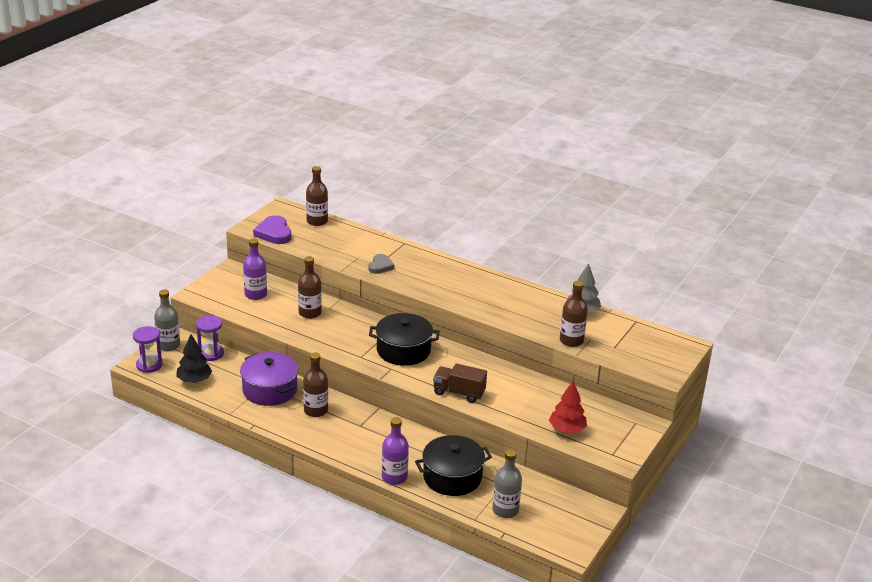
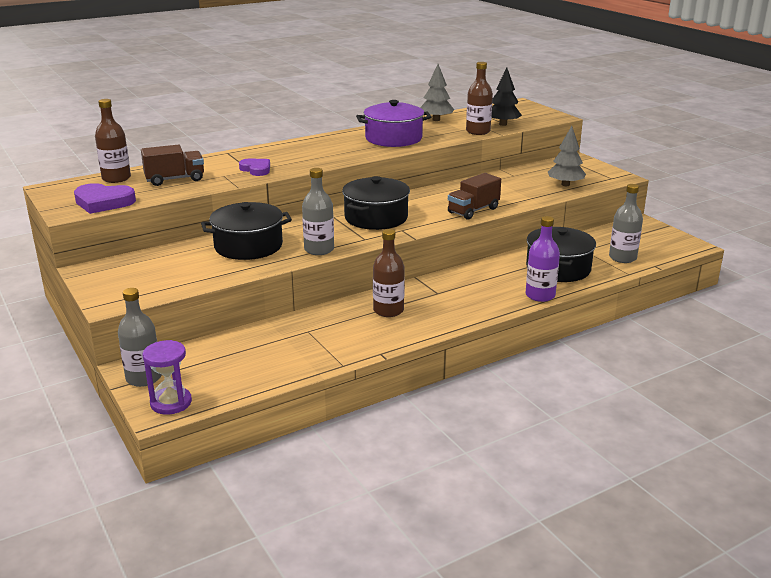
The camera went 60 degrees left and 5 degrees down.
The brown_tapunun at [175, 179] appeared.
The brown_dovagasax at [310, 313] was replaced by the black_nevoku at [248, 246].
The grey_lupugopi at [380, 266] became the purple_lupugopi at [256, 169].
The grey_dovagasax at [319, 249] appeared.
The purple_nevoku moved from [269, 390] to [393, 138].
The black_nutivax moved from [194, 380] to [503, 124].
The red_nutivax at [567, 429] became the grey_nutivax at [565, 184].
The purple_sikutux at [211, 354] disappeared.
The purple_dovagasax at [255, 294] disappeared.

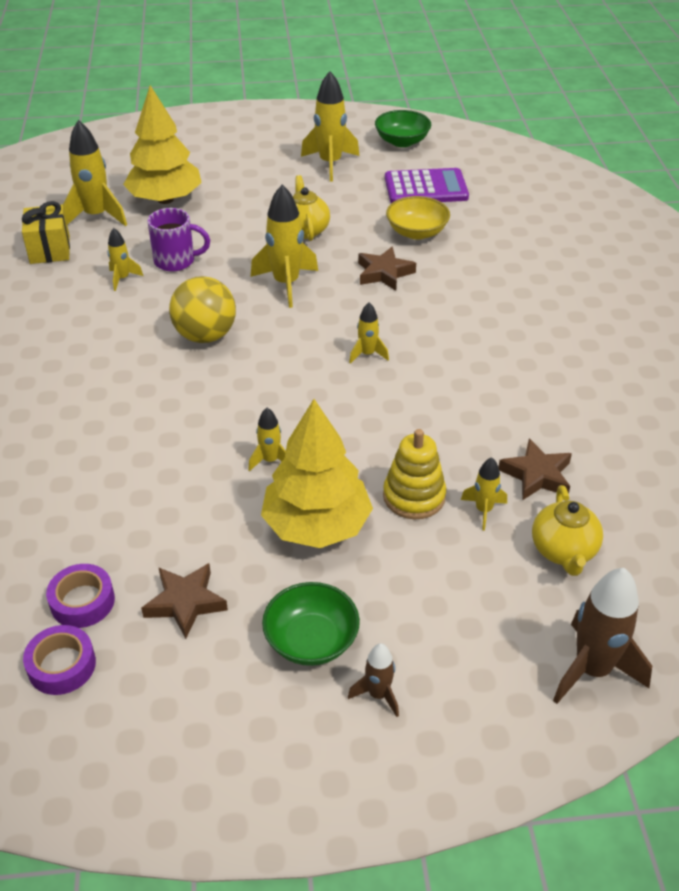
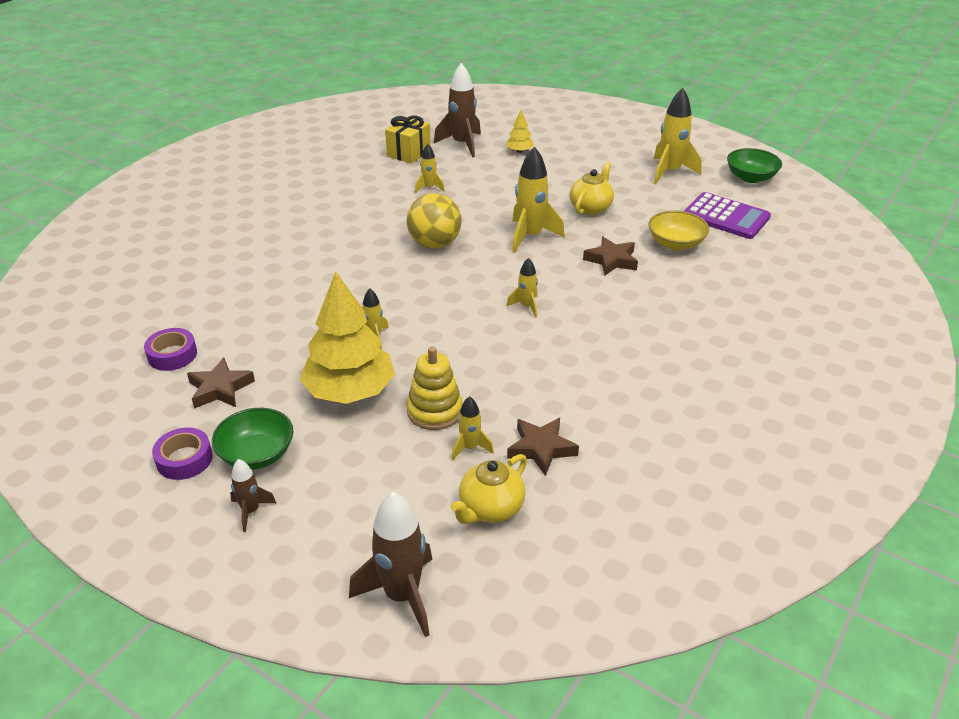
The camera went 40 degrees right and 5 degrees down.
The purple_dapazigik moved from [62, 665] to [184, 459].
The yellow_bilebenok at [96, 216] became the brown_bilebenok at [462, 144].
The yellow_nutivax at [165, 199] changed to 0.44 times the size.
The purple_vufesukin at [176, 261] disappeared.

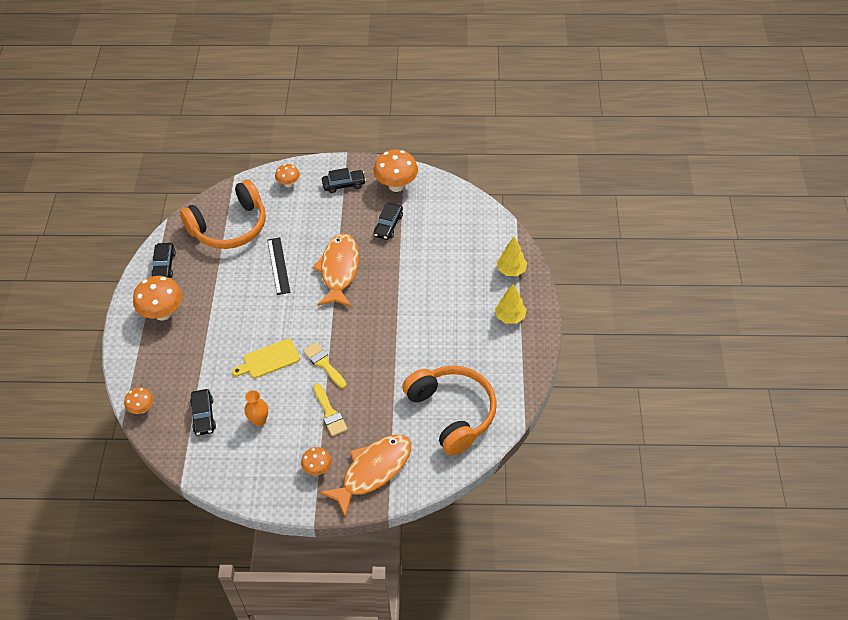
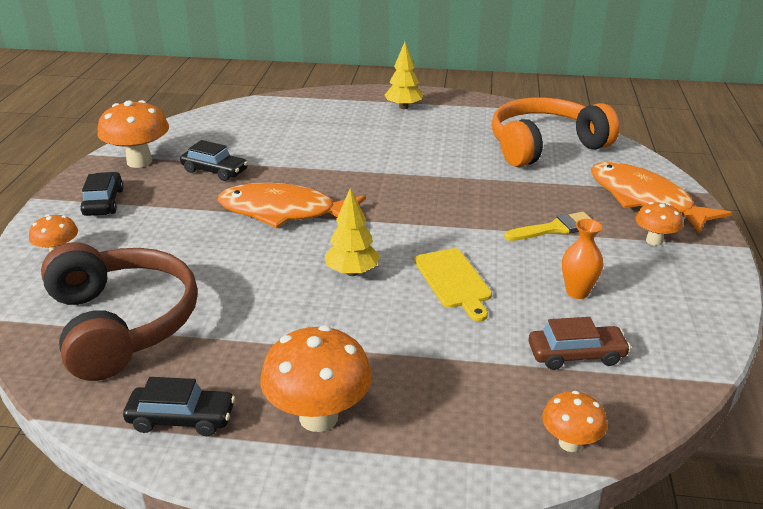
The camera went 85 degrees left and 20 degrees down.
The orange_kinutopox at [229, 226] became the brown_kinutopox at [122, 323].
The yellow_nutivax moved from [511, 270] to [352, 272].
The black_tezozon at [203, 416] became the brown_tezozon at [576, 355].
The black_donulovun at [278, 266] disappeared.
The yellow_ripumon at [324, 364] disappeared.

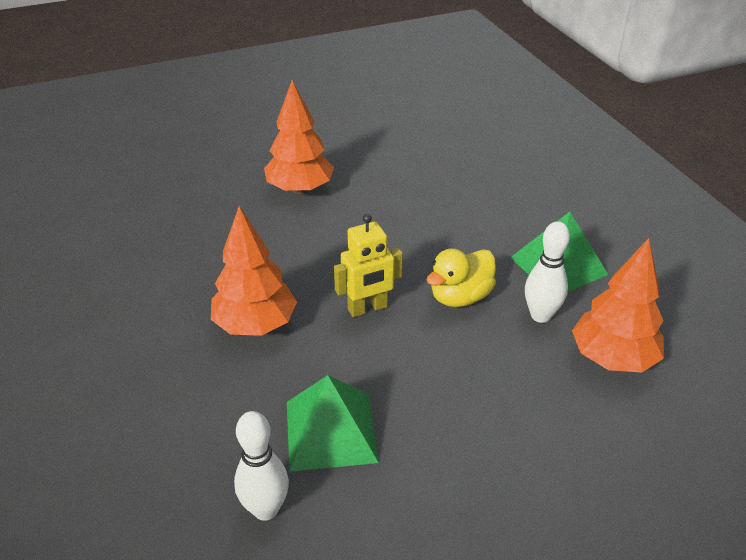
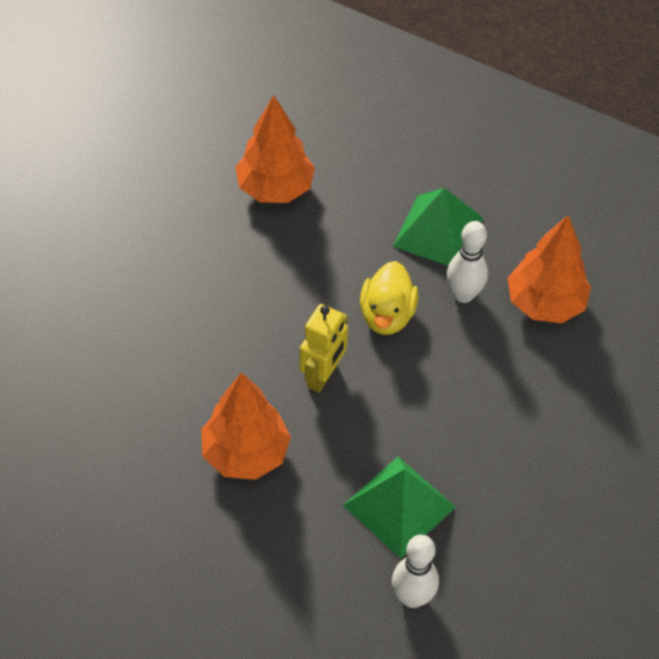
The camera went 40 degrees left and 15 degrees up.
The orange_nutivax moved from [300, 189] to [275, 189].

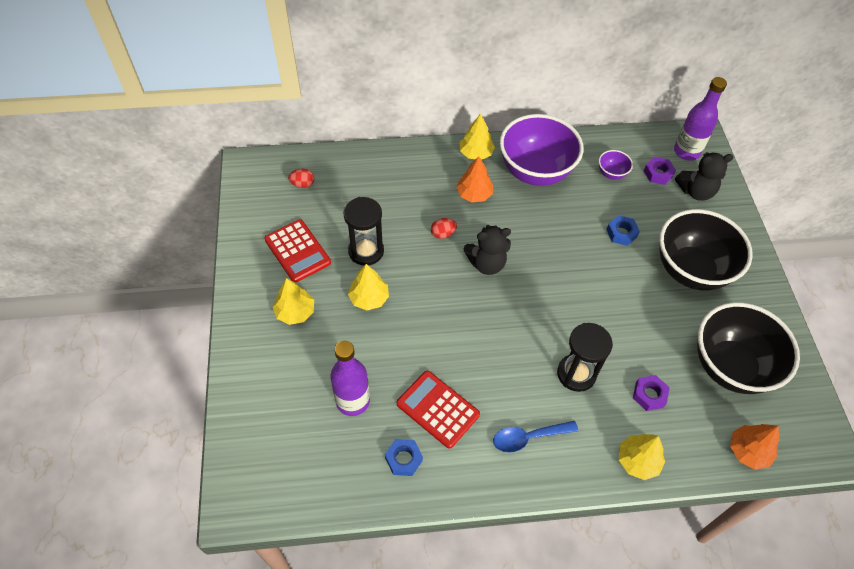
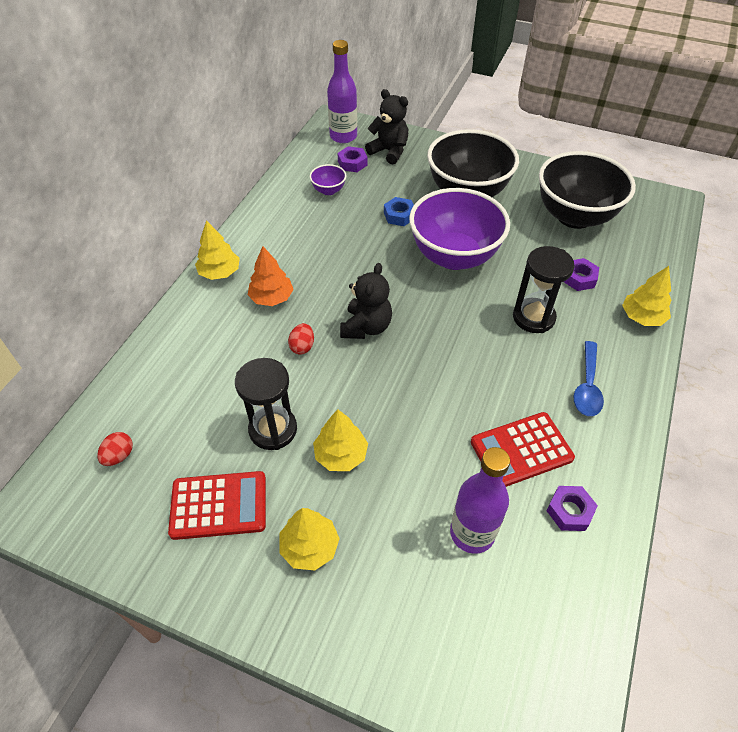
The camera went 60 degrees left and 5 degrees down.
The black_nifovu at [696, 191] turned 75 degrees counterclockwise.
The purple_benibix moved from [535, 171] to [454, 256].
The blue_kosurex at [403, 459] became the purple_kosurex at [569, 511].
The orange_nutivax at [748, 451] disappeared.

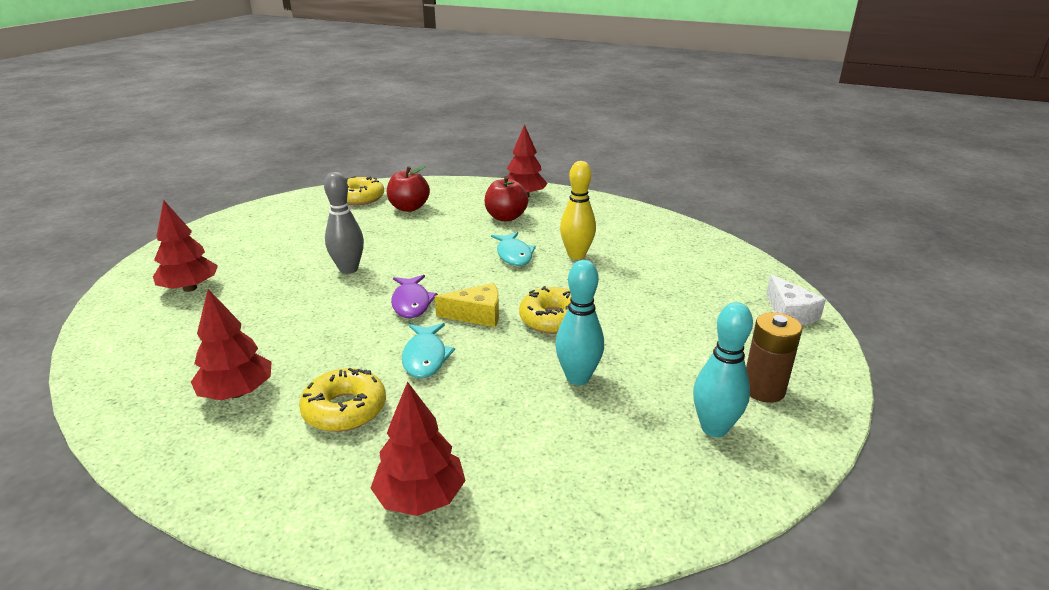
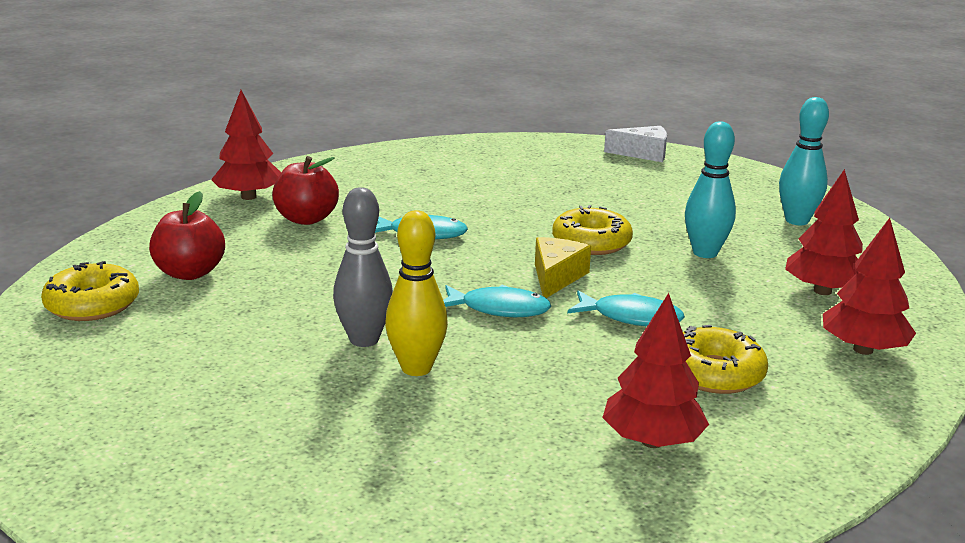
The camera went 70 degrees left and 5 degrees down.
The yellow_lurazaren moved from [576, 255] to [416, 368].
The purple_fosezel at [411, 303] became the turquoise_fosezel at [499, 309].
The red_nutivax moved from [190, 288] to [822, 291].
The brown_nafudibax at [763, 389] disappeared.

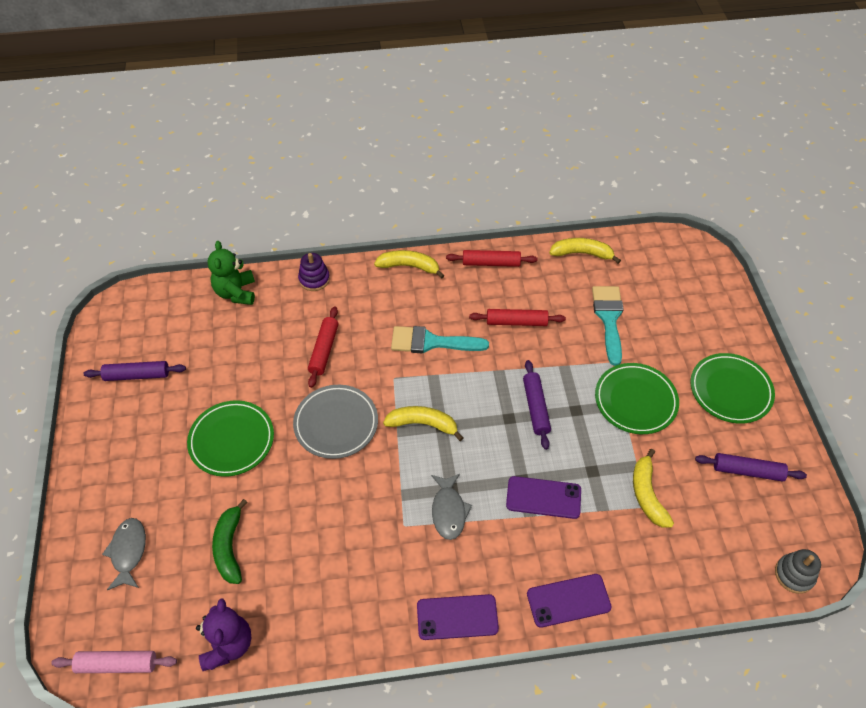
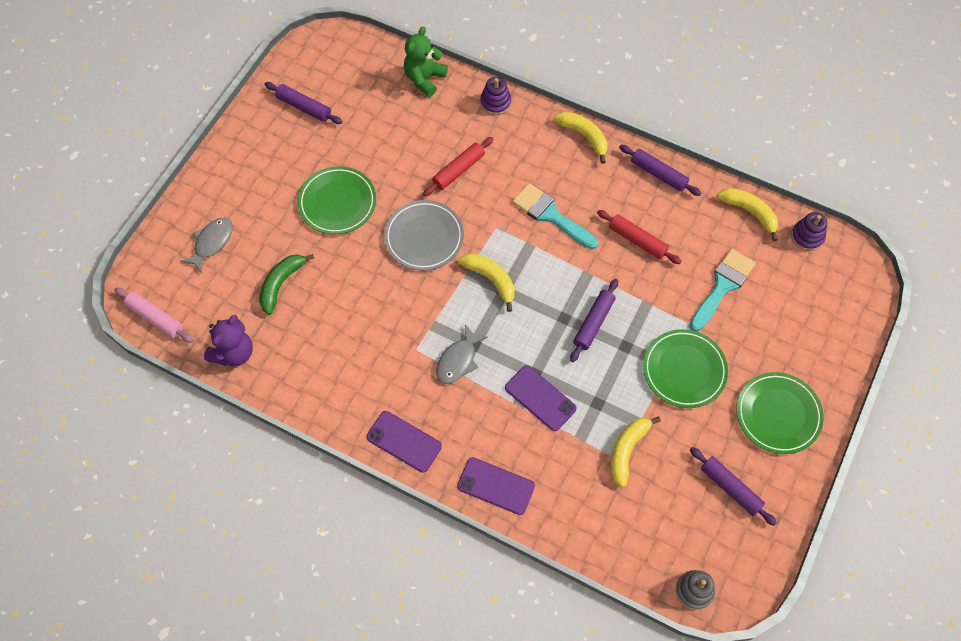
The camera went 35 degrees right and 10 degrees up.
The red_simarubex at [491, 263] became the purple_simarubex at [658, 174].
The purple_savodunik at [807, 237] appeared.

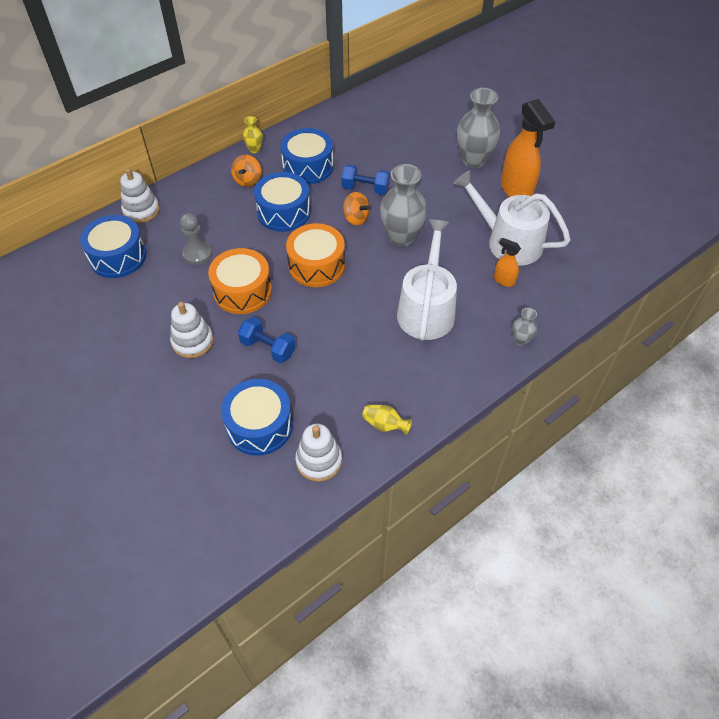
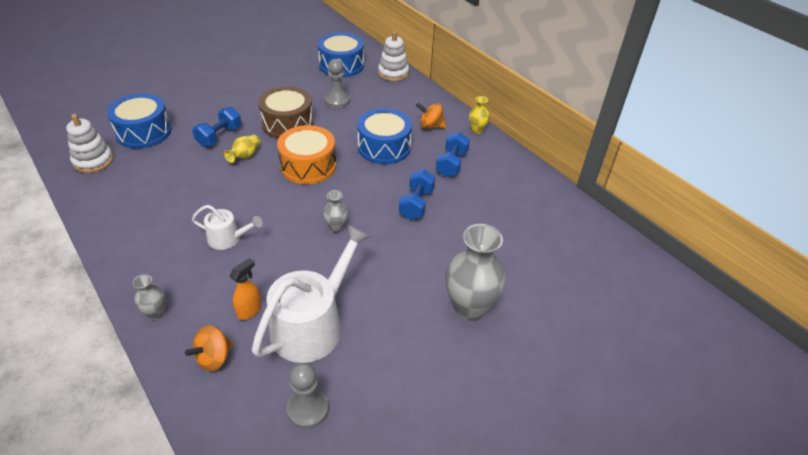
The camera went 90 degrees right and 10 degrees down.
The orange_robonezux moved from [356, 218] to [214, 358].
The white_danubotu at [426, 309] changed to 0.52 times the size.
The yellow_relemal moved from [385, 425] to [245, 156].
The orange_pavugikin at [242, 291] became the brown_pavugikin at [288, 124].
The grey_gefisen at [308, 409] appeared.
The grey_relemal at [401, 237] changed to 0.48 times the size.
The blue_pavugikin at [308, 167] was replaced by the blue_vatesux at [451, 164].
The white_savodunik at [192, 341] disappeared.
The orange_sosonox at [516, 190] disappeared.

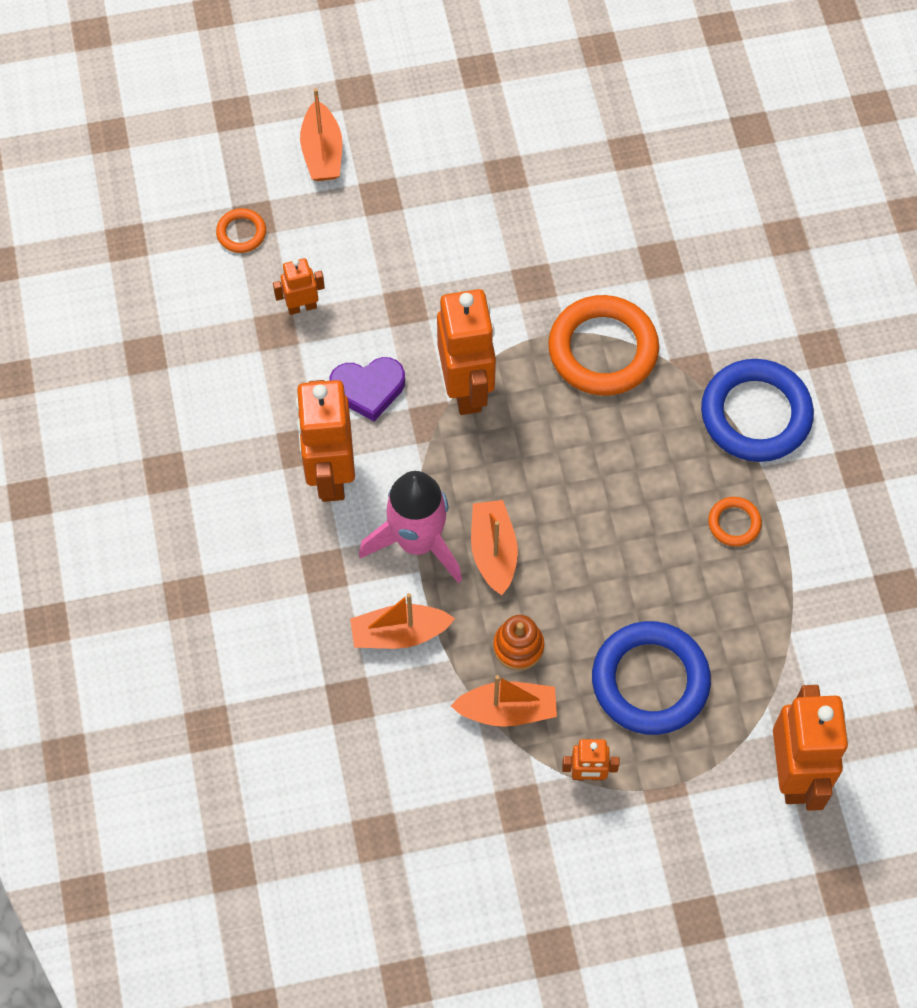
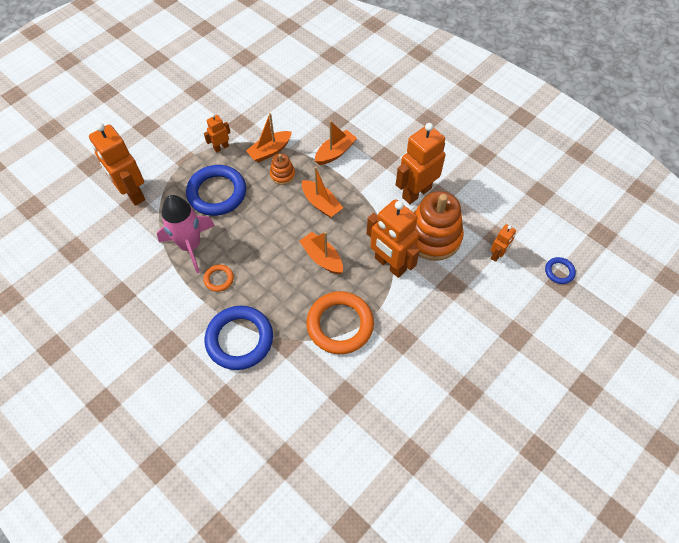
The camera went 145 degrees right and 5 degrees down.
The pink_bilebenok moved from [417, 542] to [190, 246].
The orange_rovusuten moved from [322, 152] to [322, 258].
The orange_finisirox at [330, 475] turned 90 degrees counterclockwise.
The purple_lupugopi at [368, 389] was replaced by the orange_savodunik at [433, 237].
The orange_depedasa at [241, 233] became the blue_depedasa at [559, 271].

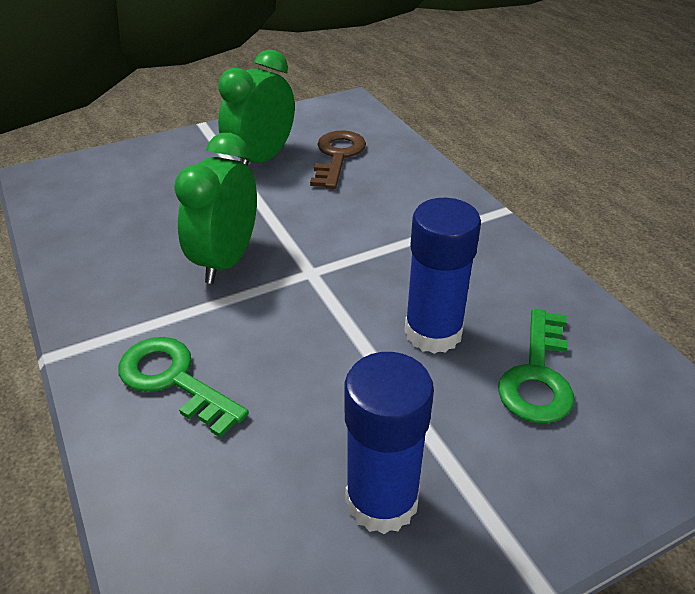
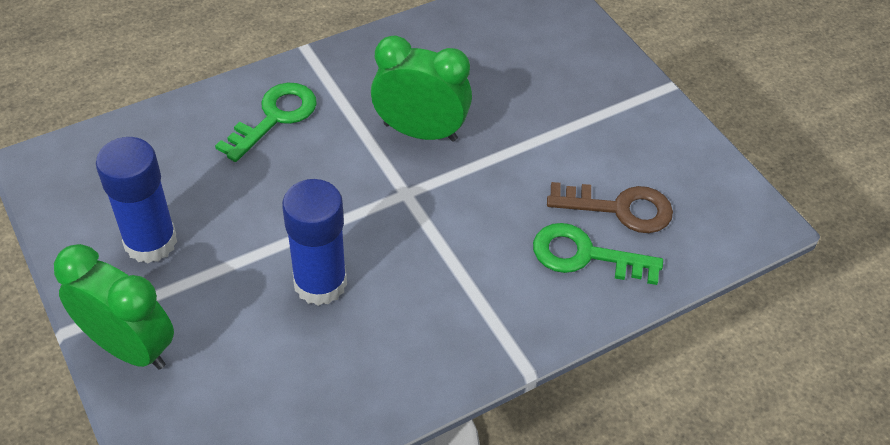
The camera went 85 degrees right and 10 degrees up.
The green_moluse moved from [261, 159] to [129, 347].
The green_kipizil moved from [537, 375] to [585, 255].

